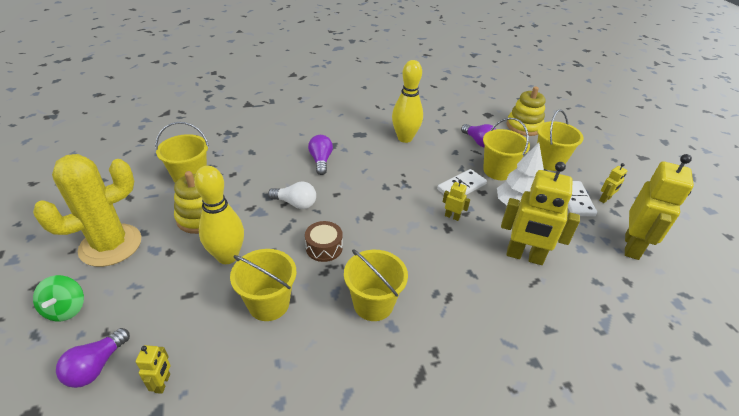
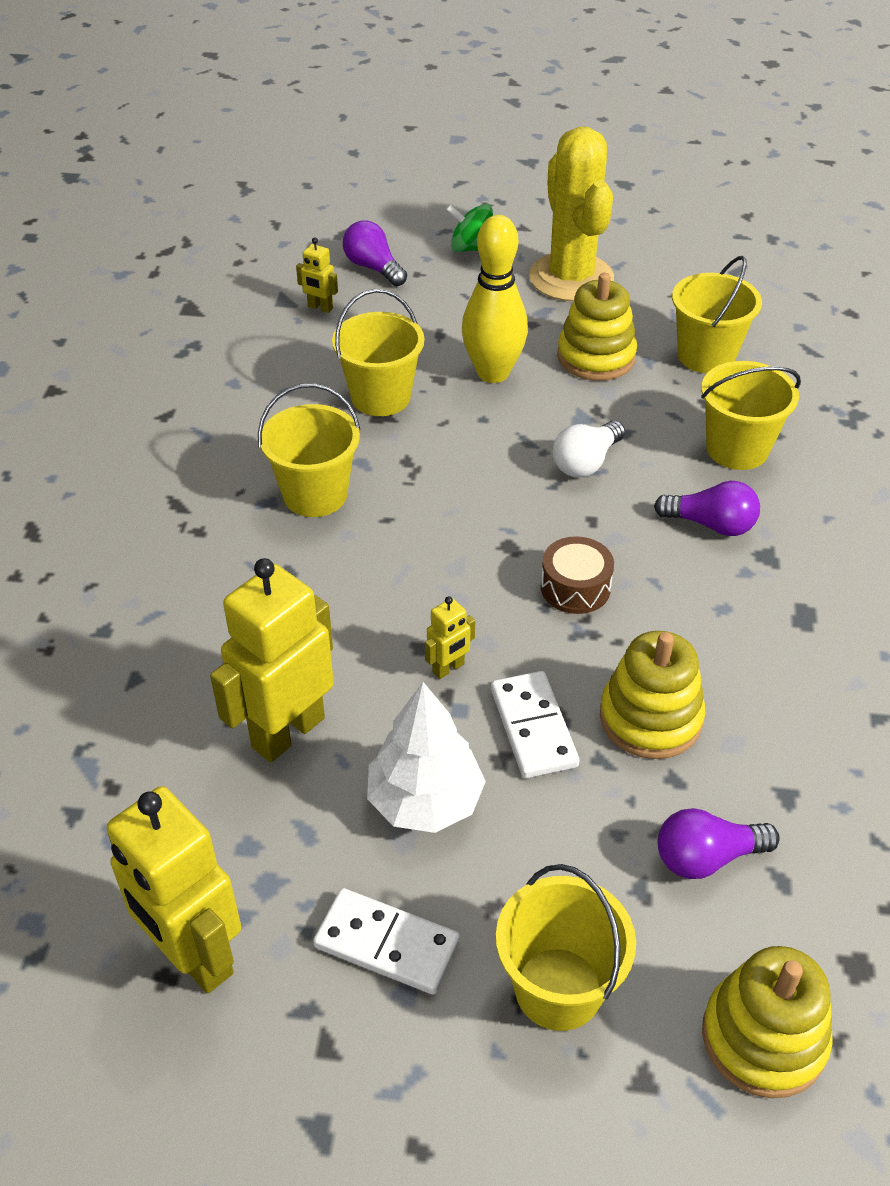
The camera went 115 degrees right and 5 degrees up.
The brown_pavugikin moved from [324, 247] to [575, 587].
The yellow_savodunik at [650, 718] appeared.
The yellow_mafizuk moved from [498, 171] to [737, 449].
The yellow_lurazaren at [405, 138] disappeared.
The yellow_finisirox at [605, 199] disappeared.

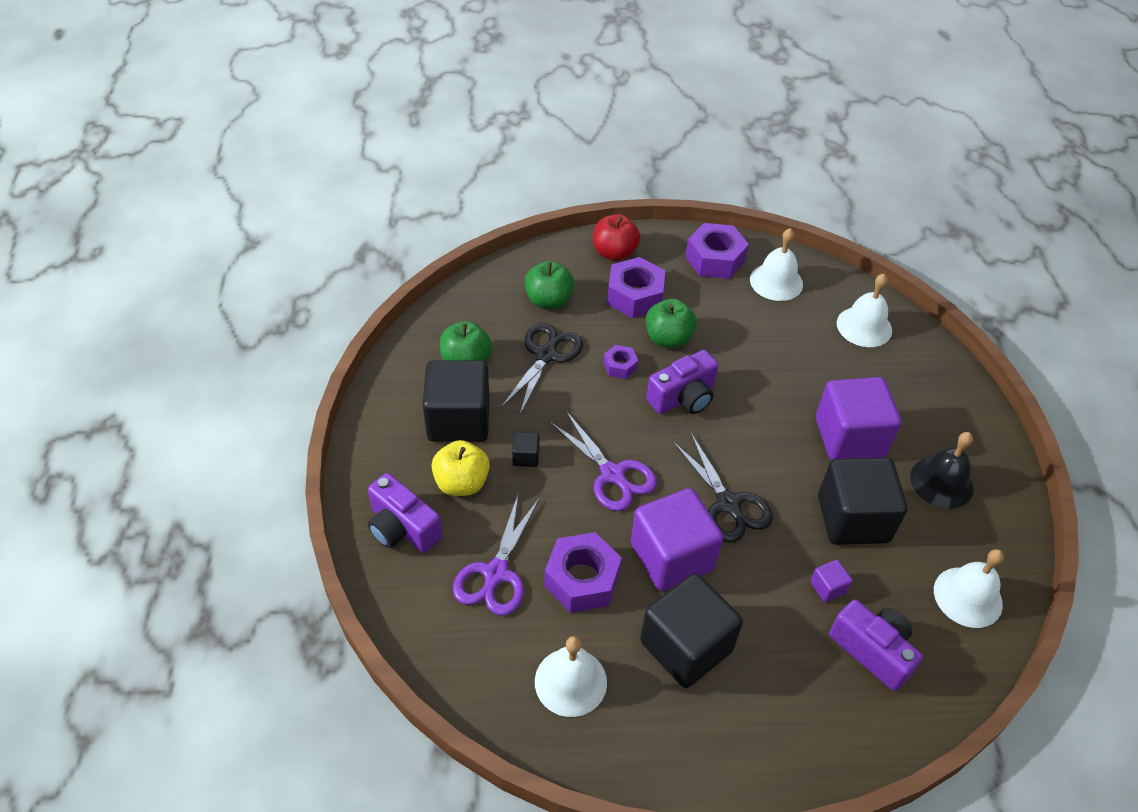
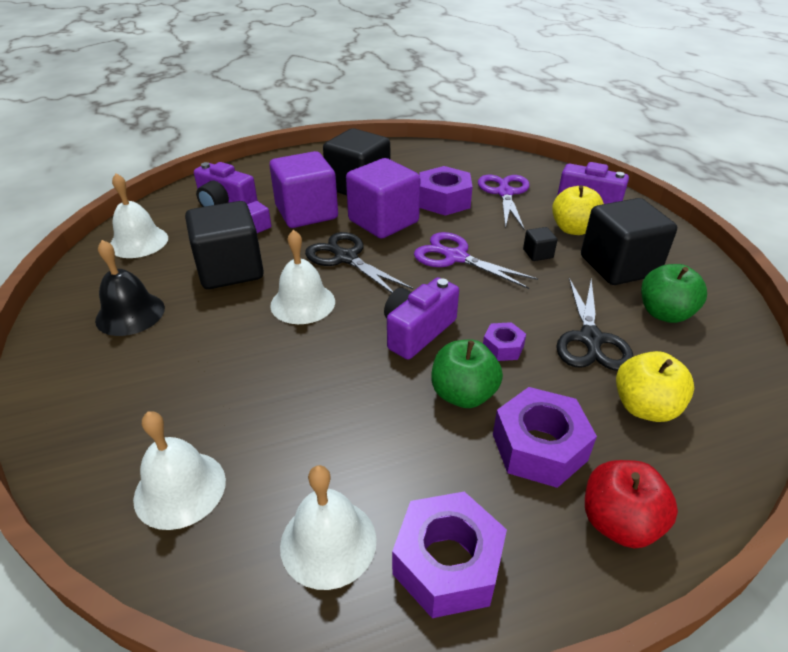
The camera went 165 degrees right and 10 degrees down.
The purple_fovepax moved from [849, 437] to [306, 213].
The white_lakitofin moved from [570, 681] to [303, 303].
The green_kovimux at [548, 300] became the yellow_kovimux at [645, 407].

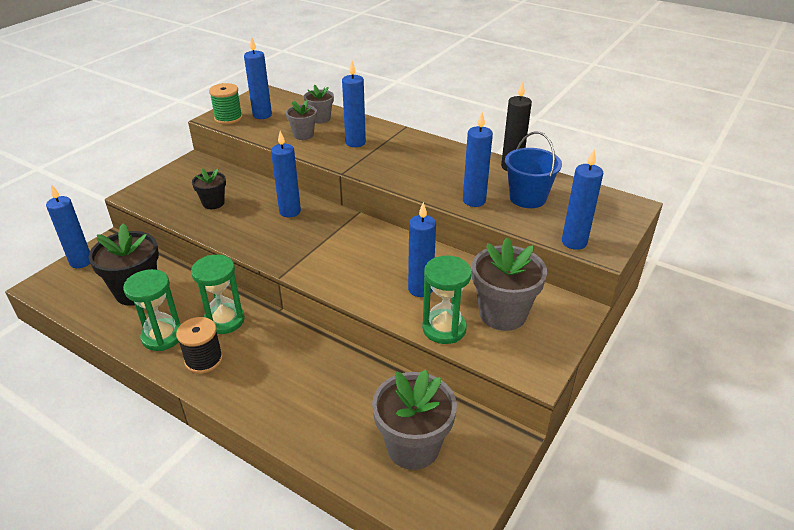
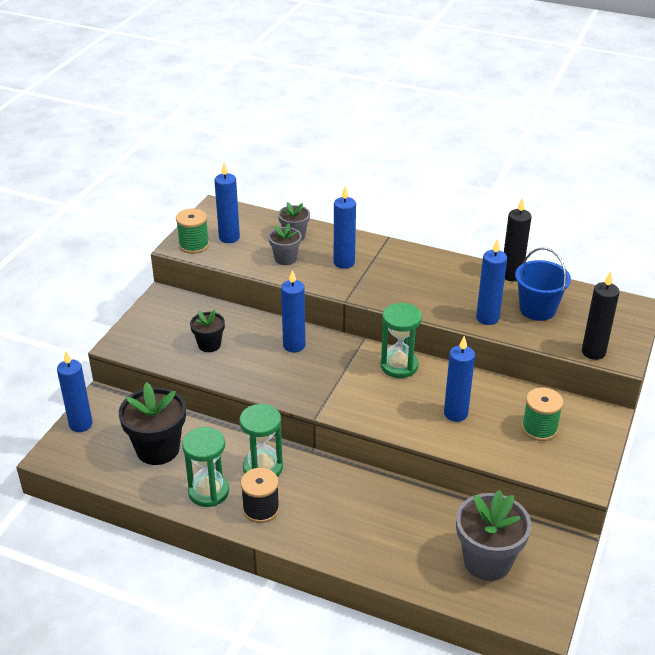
The camera went 10 degrees left and 0 degrees up.
The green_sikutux moved from [444, 328] to [399, 366].
The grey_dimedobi at [502, 314] was replaced by the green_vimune at [539, 429].
The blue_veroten at [574, 242] became the black_veroten at [593, 352].

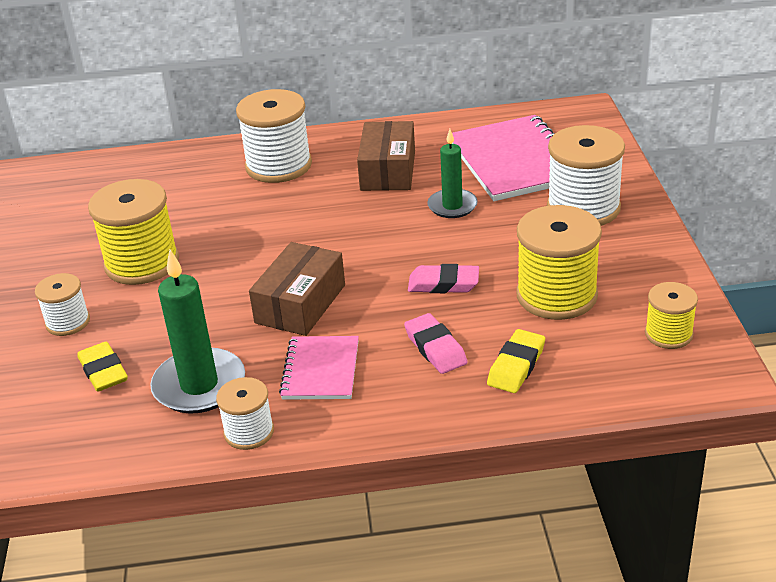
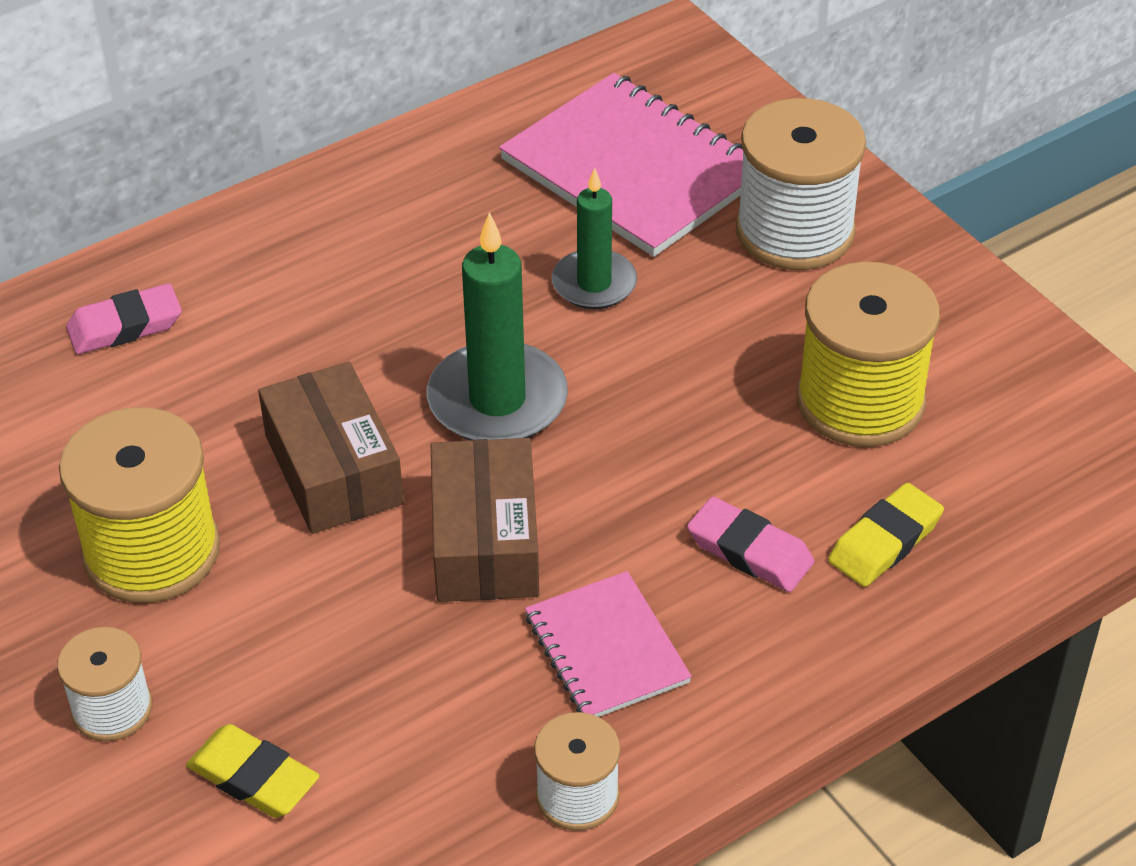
The camera went 30 degrees left and 10 degrees up.
The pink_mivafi moved from [443, 284] to [125, 326].
The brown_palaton moved from [388, 170] to [333, 469].
The green_veroten moved from [199, 385] to [497, 400].
The yellow_mivafi at [516, 366] turned 45 degrees clockwise.
The white_vimune at [278, 166] disappeared.
The yellow_vimune at [668, 334] disappeared.

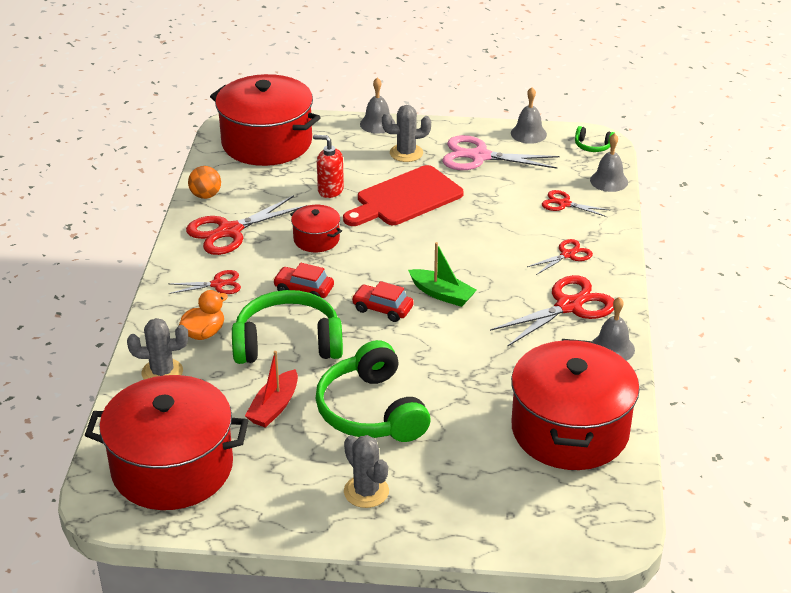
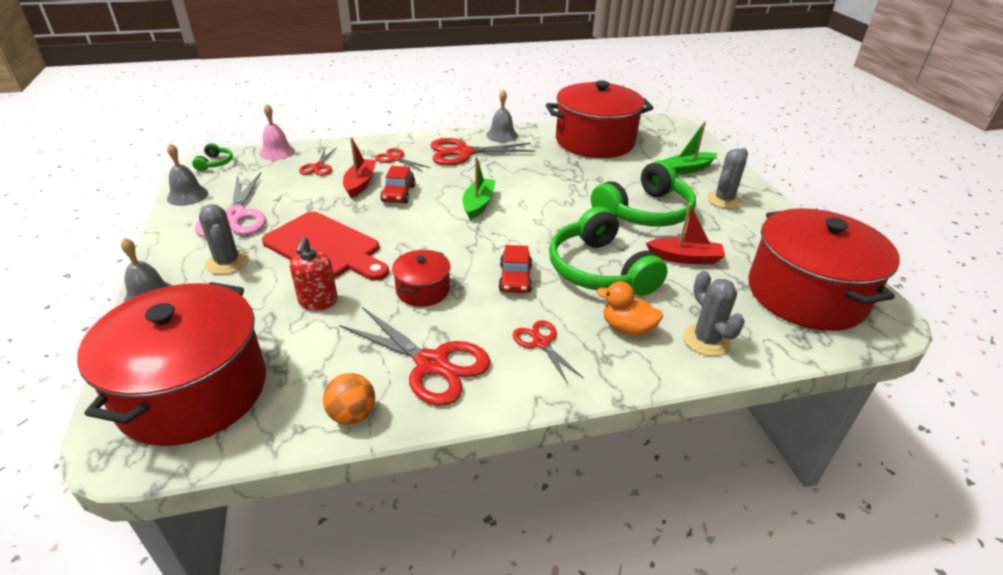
The camera went 110 degrees left and 0 degrees up.
The grey_lakitofin at [609, 181] became the pink_lakitofin at [277, 152].
The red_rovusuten at [360, 183] appeared.
The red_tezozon moved from [382, 309] to [398, 194].
The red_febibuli at [568, 306] turned 45 degrees counterclockwise.
The green_rovusuten at [688, 169] appeared.

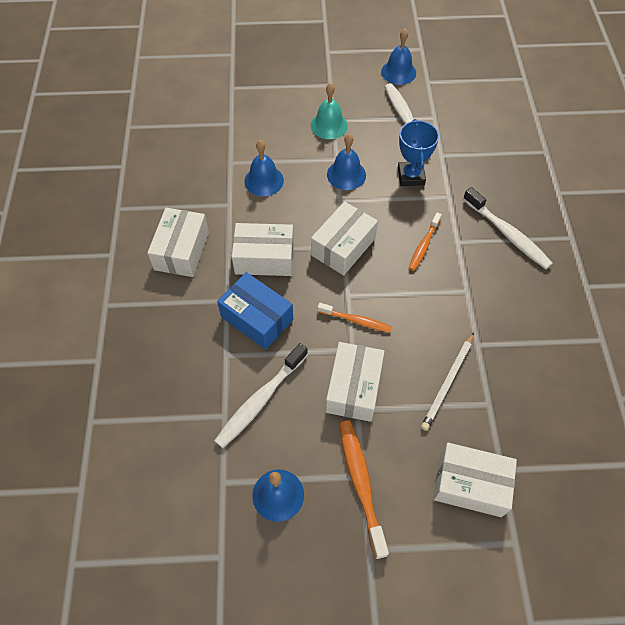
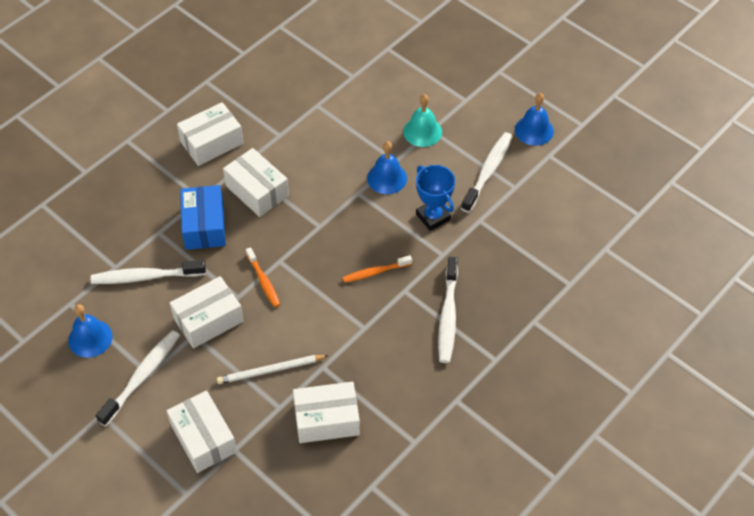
The camera went 45 degrees right and 5 degrees down.
The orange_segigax at [361, 483] became the white_segigax at [142, 376].
The white_palaton moved from [343, 247] to [327, 419].
The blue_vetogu at [410, 176] turned 75 degrees counterclockwise.
The blue_lakitofin at [264, 180] disappeared.

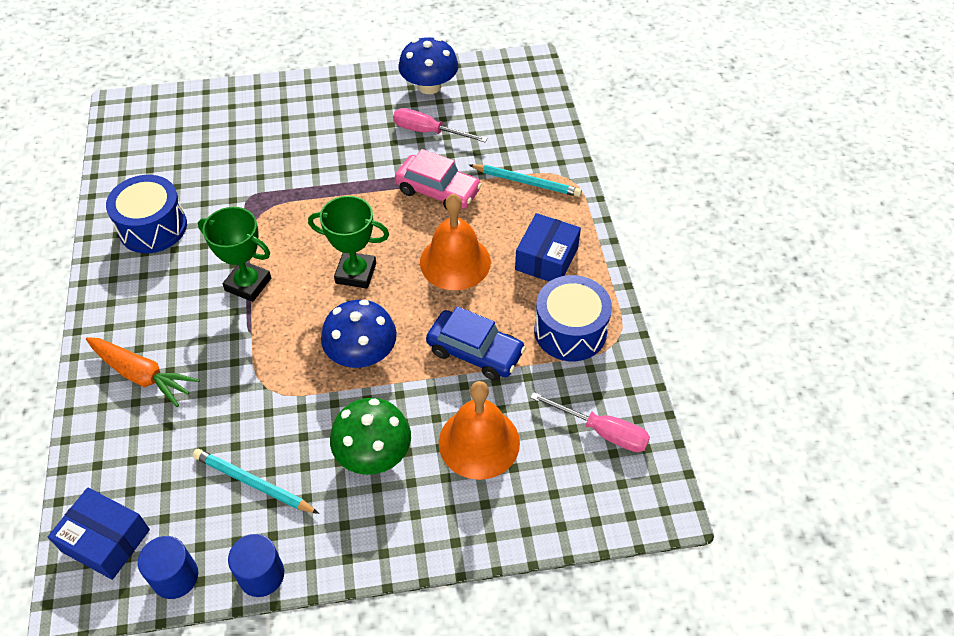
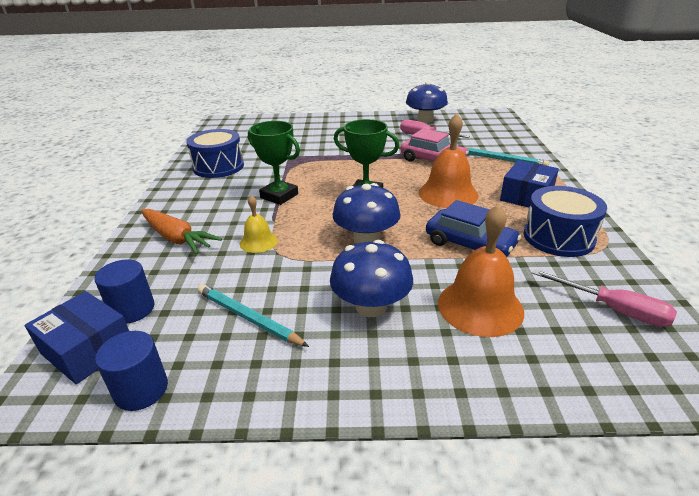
The camera went 10 degrees right and 20 degrees down.
The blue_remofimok moved from [261, 575] to [132, 309].
The yellow_lakitofin at [258, 242] appeared.
The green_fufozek at [373, 454] became the blue_fufozek at [371, 306].

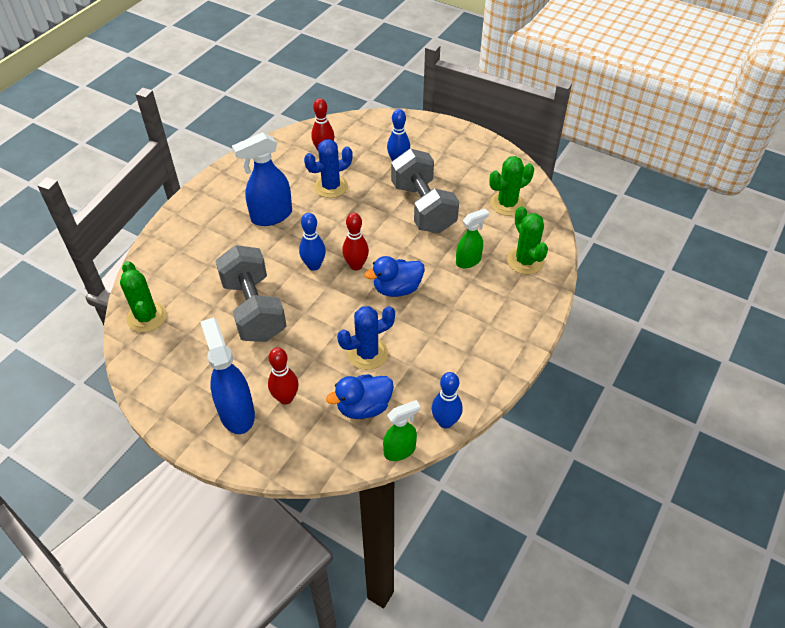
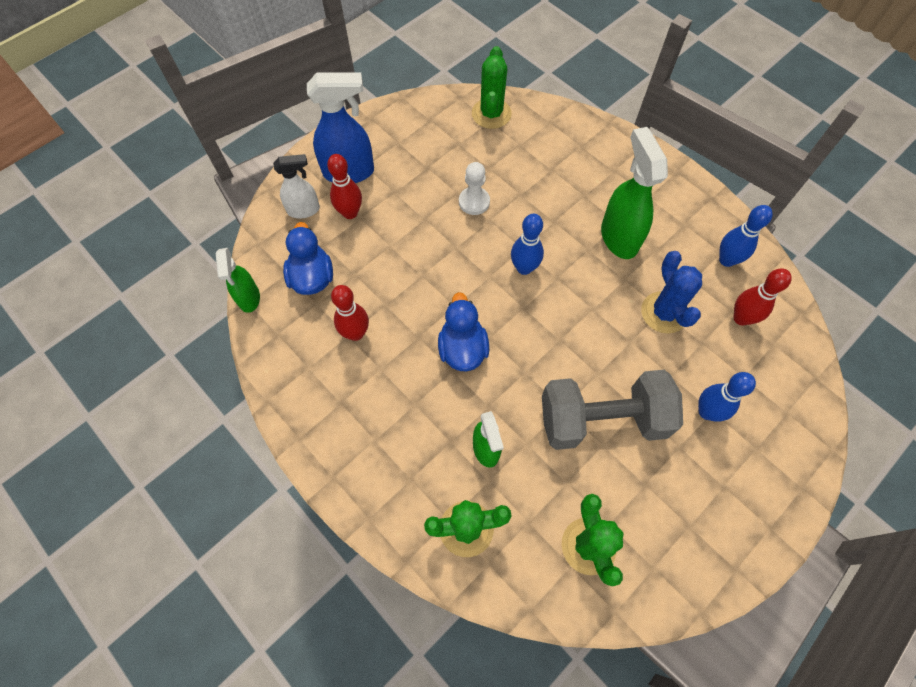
The camera went 105 degrees right and 15 degrees up.
The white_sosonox at [304, 210] appeared.
The red_lurazaren moved from [356, 265] to [355, 333].
The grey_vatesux at [254, 309] was replaced by the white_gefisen at [474, 202].
The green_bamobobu at [146, 317] turned 75 degrees counterclockwise.
The blue_sosonox at [271, 216] became the green_sosonox at [619, 237].
The blue_lurazaren moved from [445, 422] to [726, 260].
The blue_bamobobu at [367, 353] disappeared.

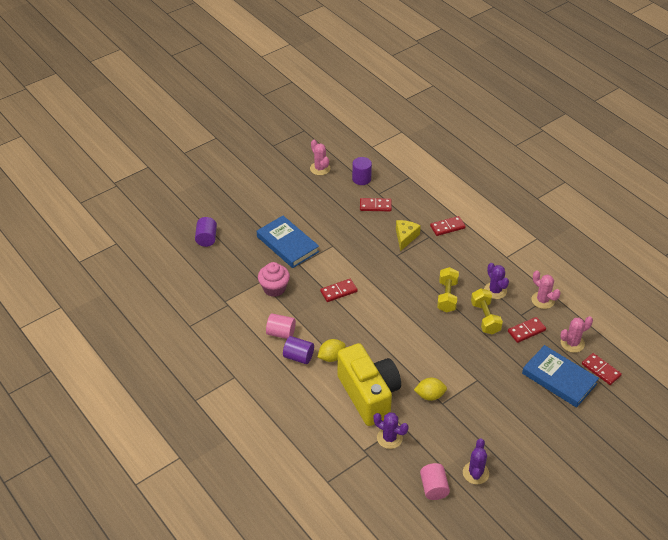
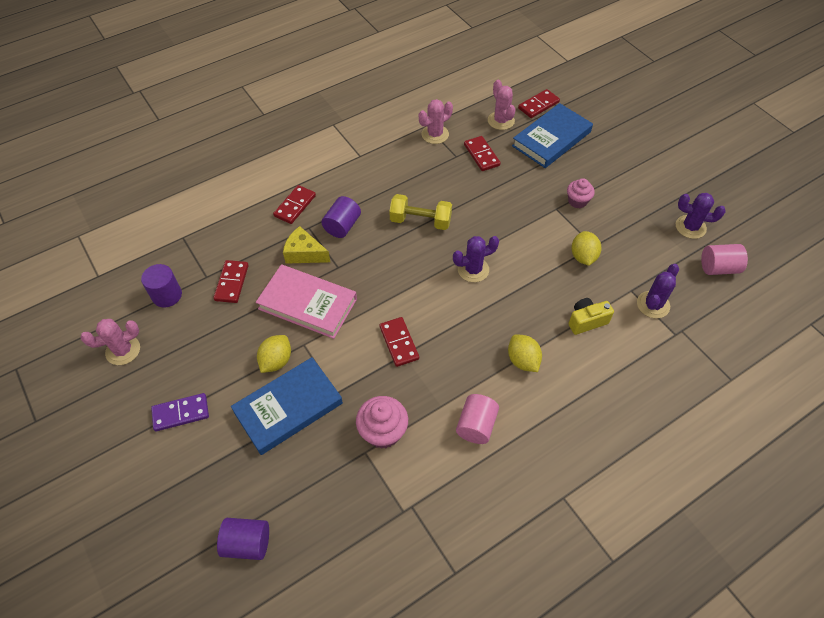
The camera went 85 degrees left and 10 degrees up.
The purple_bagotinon at [181, 413] appeared.
The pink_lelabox at [308, 304] appeared.
The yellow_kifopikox at [276, 361] appeared.
The red_bagotinon at [447, 227] turned 45 degrees clockwise.
The purple_remofimok moved from [298, 357] to [342, 226].
The purple_bamobobu moved from [495, 291] to [473, 269].
The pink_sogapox at [577, 201] appeared.
The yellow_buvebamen at [369, 395] changed to 0.42 times the size.
The yellow_vatesux at [485, 318] disappeared.

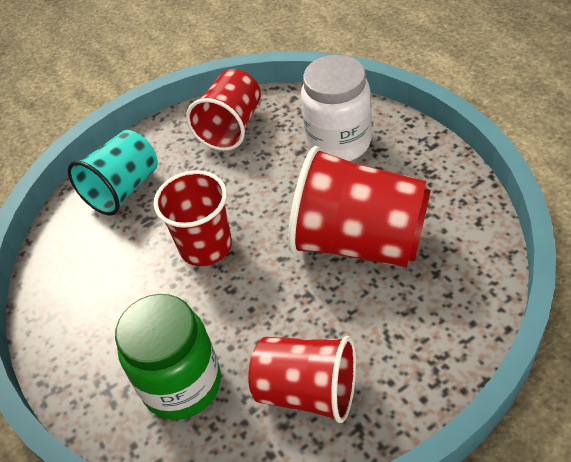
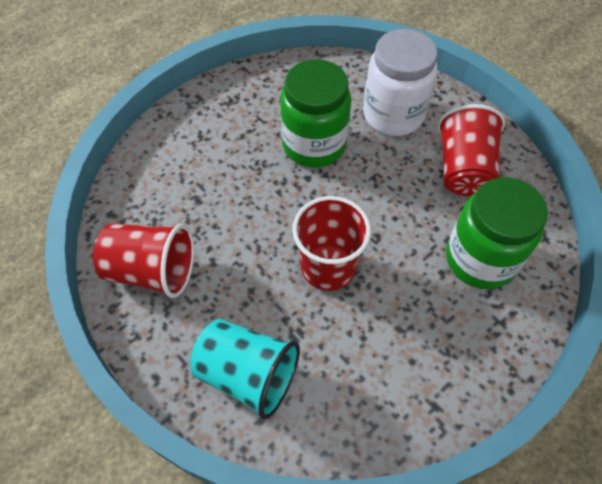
The camera went 105 degrees left and 10 degrees up.
The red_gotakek at [359, 242] was replaced by the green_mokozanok at [314, 144].
The white_mokozanok moved from [339, 143] to [393, 114].

